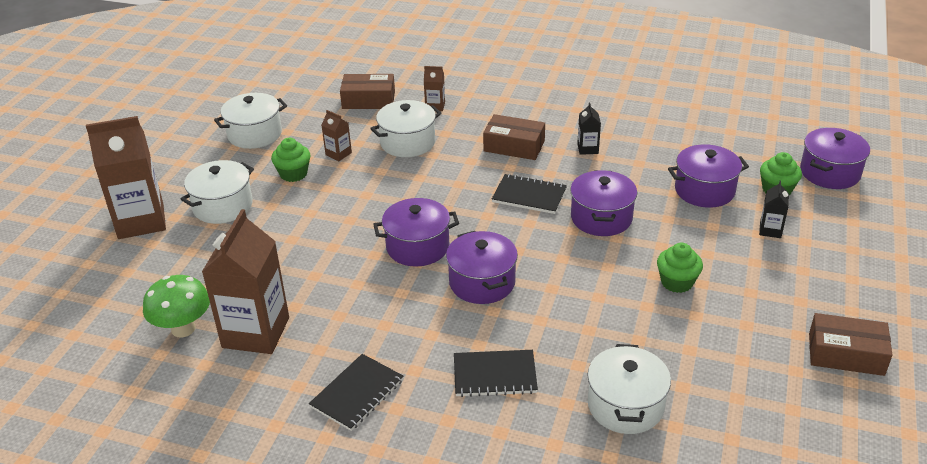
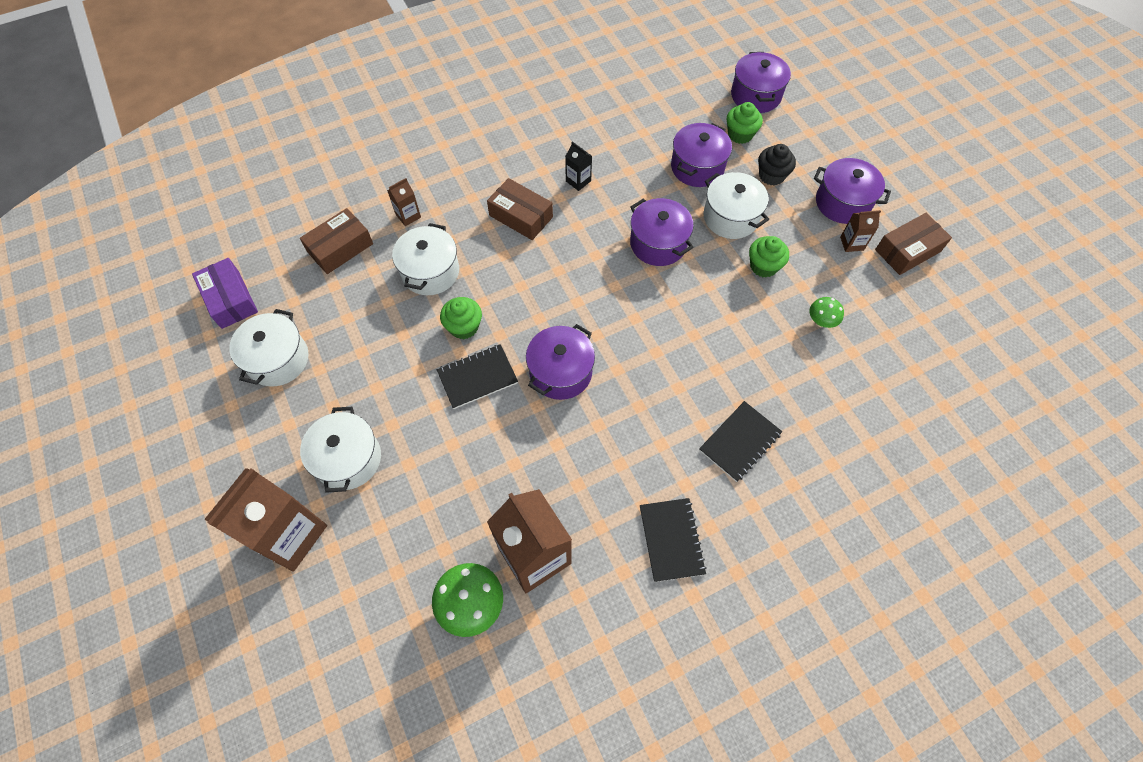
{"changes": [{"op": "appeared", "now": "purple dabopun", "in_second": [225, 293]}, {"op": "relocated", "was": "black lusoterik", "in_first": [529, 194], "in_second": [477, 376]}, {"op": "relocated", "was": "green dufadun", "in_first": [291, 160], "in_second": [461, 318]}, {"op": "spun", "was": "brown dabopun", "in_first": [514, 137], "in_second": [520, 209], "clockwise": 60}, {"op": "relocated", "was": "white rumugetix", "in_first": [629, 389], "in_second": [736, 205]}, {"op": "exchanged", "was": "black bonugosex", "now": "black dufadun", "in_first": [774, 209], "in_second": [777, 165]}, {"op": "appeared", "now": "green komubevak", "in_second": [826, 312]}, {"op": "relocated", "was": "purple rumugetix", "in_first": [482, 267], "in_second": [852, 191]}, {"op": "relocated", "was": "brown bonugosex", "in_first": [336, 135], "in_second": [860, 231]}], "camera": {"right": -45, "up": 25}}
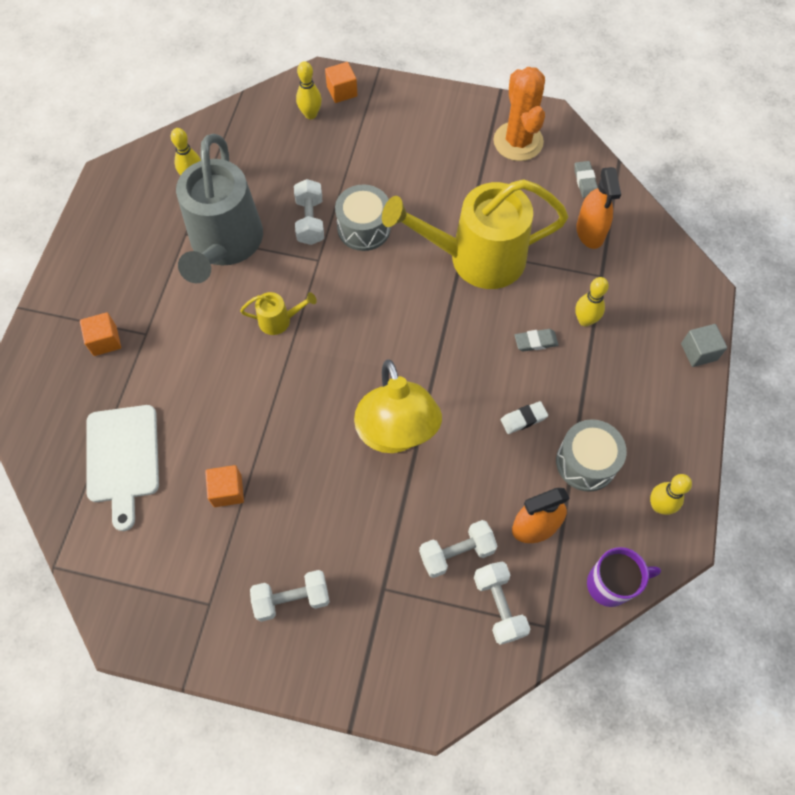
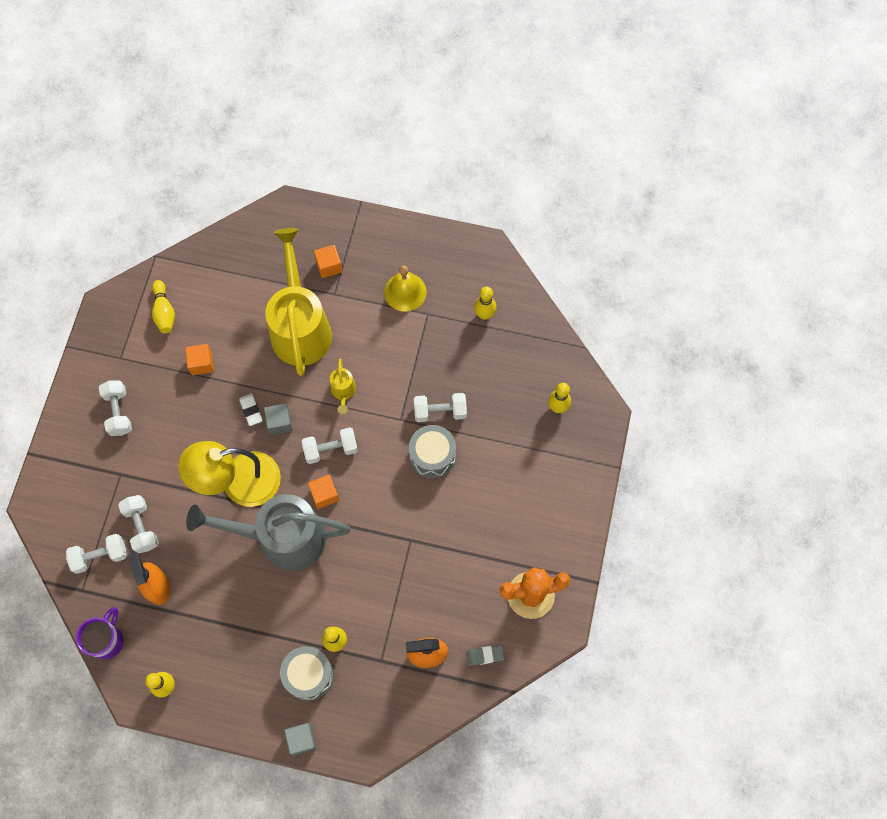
{"changes": [{"op": "spun", "was": "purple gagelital", "in_first": [624, 577], "in_second": [100, 633], "clockwise": -150}, {"op": "appeared", "now": "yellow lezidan", "in_second": [163, 306]}, {"op": "relocated", "was": "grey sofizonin", "in_first": [219, 208], "in_second": [268, 532]}, {"op": "relocated", "was": "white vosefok", "in_first": [524, 417], "in_second": [250, 409]}, {"op": "appeared", "now": "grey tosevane", "in_second": [278, 419]}, {"op": "relocated", "was": "yellow sofizonin", "in_first": [475, 234], "in_second": [298, 302]}, {"op": "relocated", "was": "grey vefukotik", "in_first": [591, 455], "in_second": [306, 673]}, {"op": "appeared", "now": "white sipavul", "in_second": [330, 446]}, {"op": "relocated", "was": "orange tosevane", "in_first": [341, 82], "in_second": [323, 492]}, {"op": "appeared", "now": "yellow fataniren", "in_second": [405, 289]}, {"op": "missing", "was": "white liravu", "in_first": [122, 468]}, {"op": "missing", "was": "grey vosefok", "in_first": [536, 340]}], "camera": {"right": 90, "up": 5}}
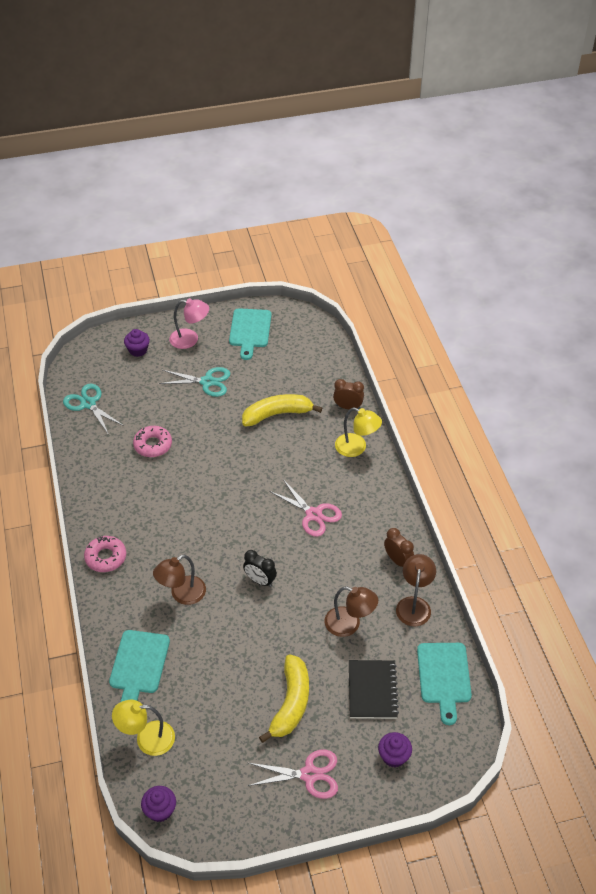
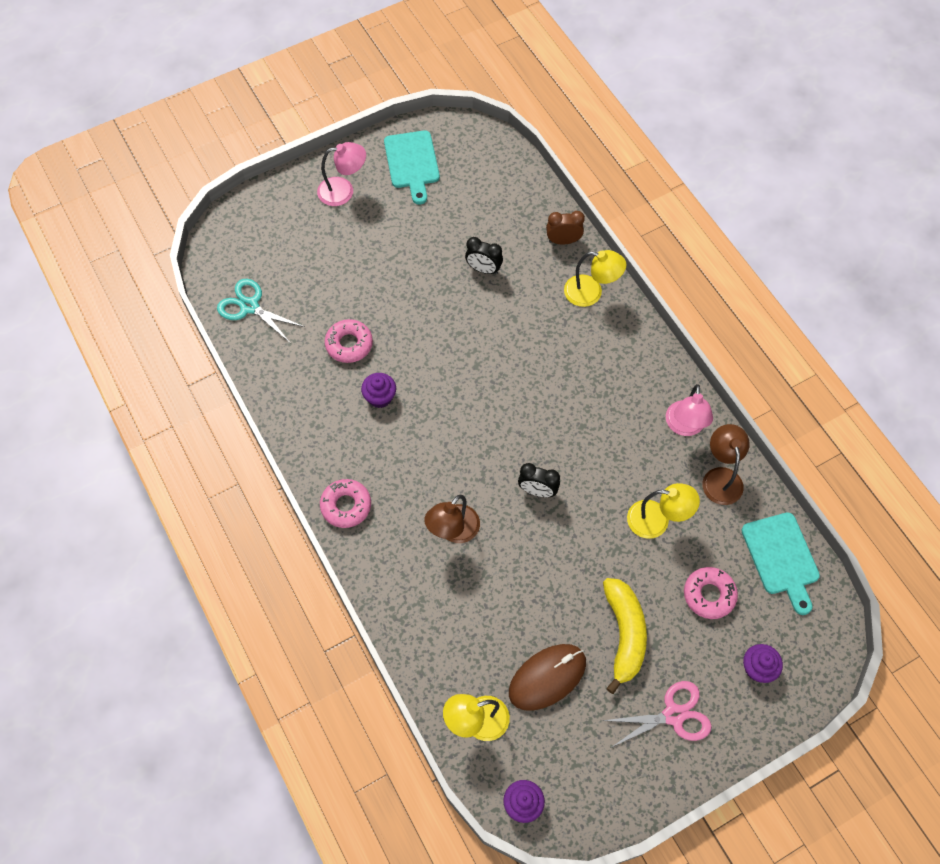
{"changes": [{"op": "relocated", "was": "purple dufadun", "in_first": [137, 343], "in_second": [378, 390]}, {"op": "exchanged", "was": "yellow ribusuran", "now": "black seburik", "in_first": [282, 410], "in_second": [484, 256]}, {"op": "appeared", "now": "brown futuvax", "in_second": [547, 677]}, {"op": "colour", "was": "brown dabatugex", "now": "yellow dabatugex", "in_first": [351, 611], "in_second": [663, 511]}, {"op": "exchanged", "was": "brown seburik", "now": "pink dabatugex", "in_first": [399, 547], "in_second": [689, 410]}, {"op": "exchanged", "was": "black lusoterik", "now": "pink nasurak", "in_first": [374, 689], "in_second": [711, 593]}, {"op": "missing", "was": "turquoise liravu", "in_first": [139, 666]}, {"op": "missing", "was": "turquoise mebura", "in_first": [194, 382]}, {"op": "missing", "was": "pink mebura", "in_first": [305, 509]}], "camera": {"right": -15, "up": 15}}
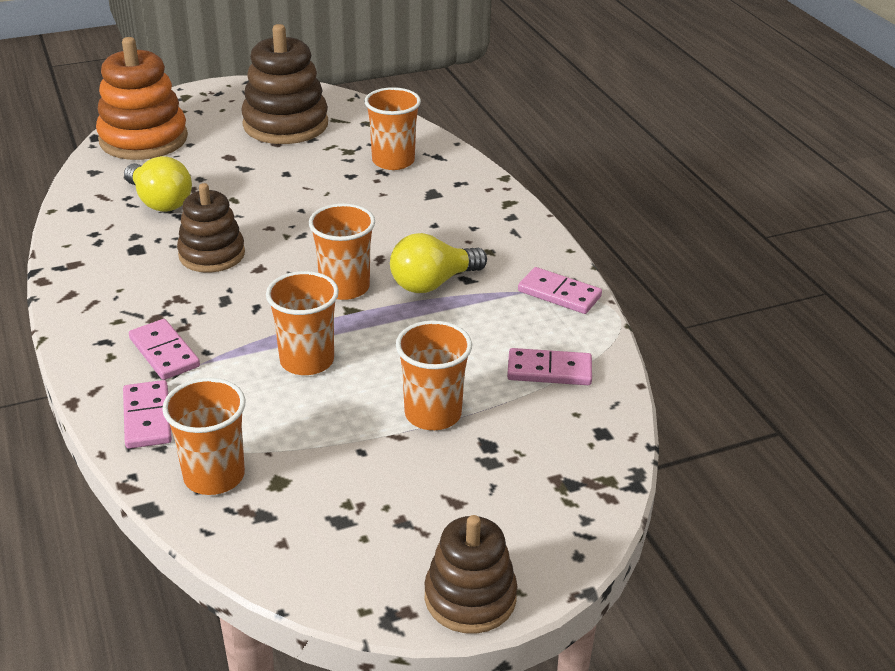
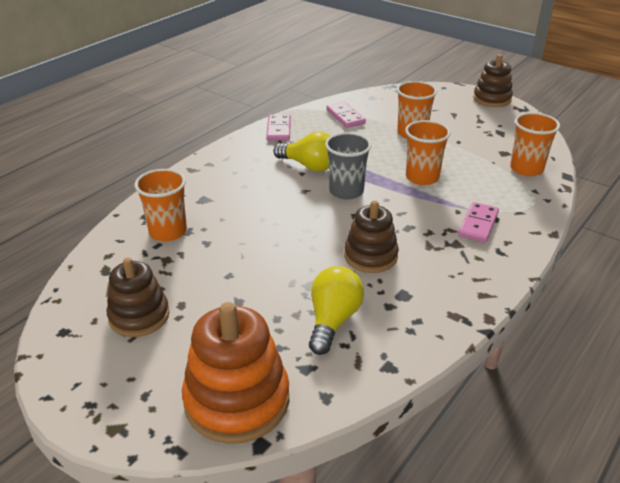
{"changes": [{"op": "size", "was": "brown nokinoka", "in_first": [284, 84], "in_second": [138, 297], "ratio": 0.65}, {"op": "colour", "was": "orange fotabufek", "now": "grey fotabufek", "in_first": [342, 251], "in_second": [348, 165]}, {"op": "missing", "was": "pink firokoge", "in_first": [147, 414]}], "camera": {"right": -120, "up": 0}}
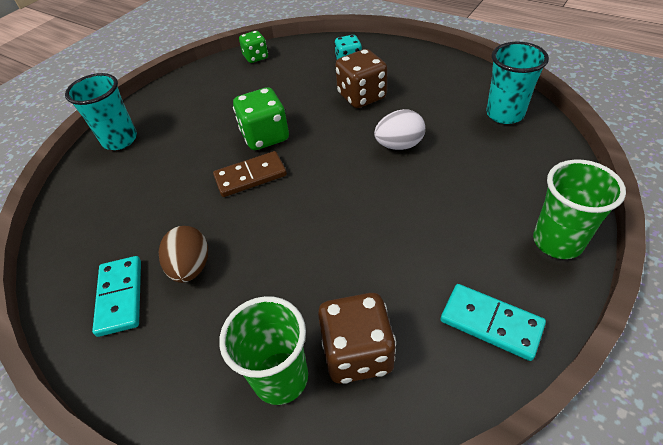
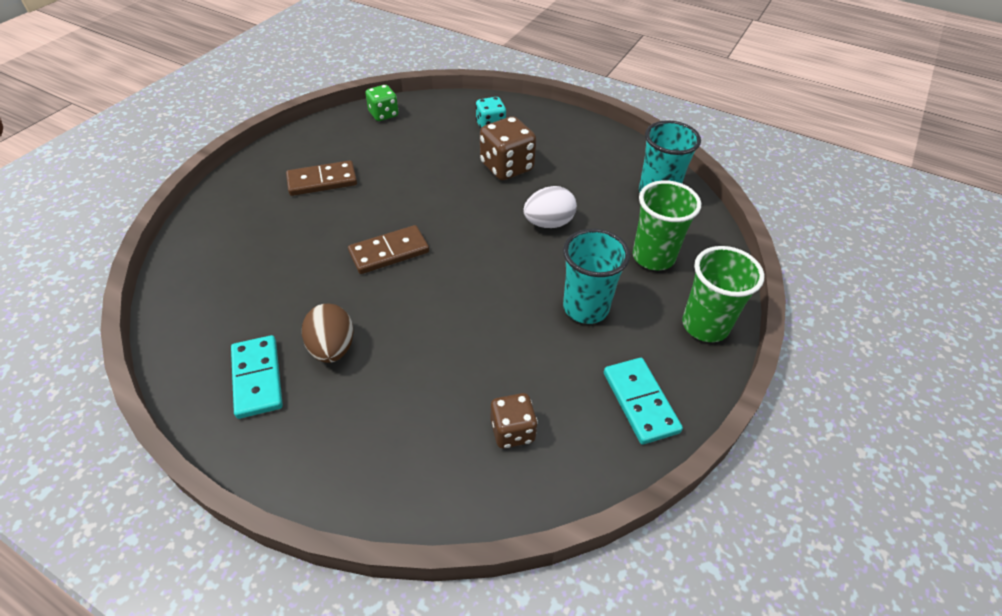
{"changes": [{"op": "appeared", "now": "brown firokoge", "in_second": [321, 178]}, {"op": "size", "was": "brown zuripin", "in_first": [357, 338], "in_second": [514, 421], "ratio": 0.63}, {"op": "relocated", "was": "turquoise fotabufek", "in_first": [101, 111], "in_second": [596, 276]}, {"op": "spun", "was": "turquoise firokoge", "in_first": [493, 322], "in_second": [643, 401], "clockwise": 45}, {"op": "relocated", "was": "green fotabufek", "in_first": [263, 350], "in_second": [667, 225]}, {"op": "missing", "was": "green zuripin", "in_first": [261, 118]}], "camera": {"right": -10, "up": 0}}
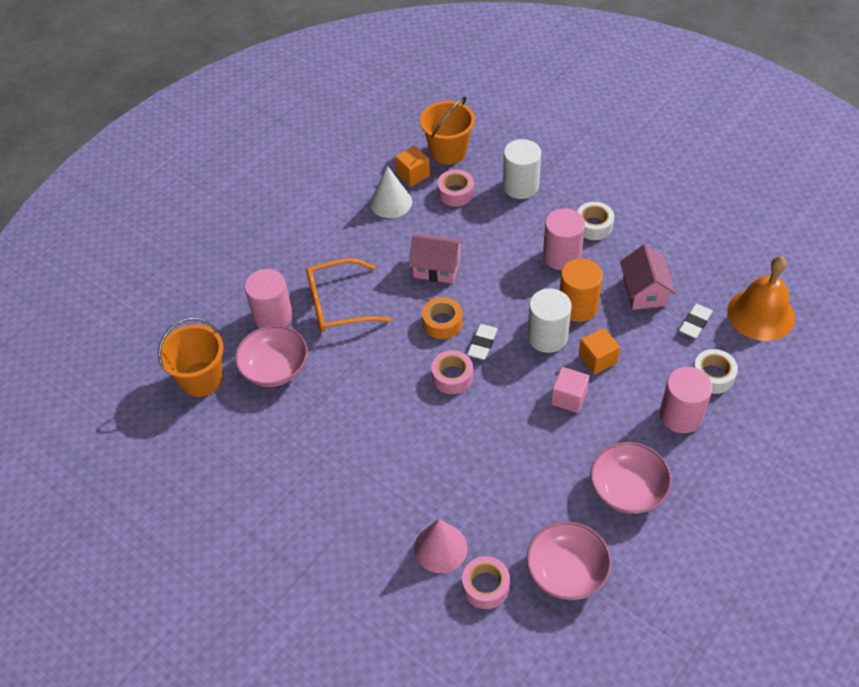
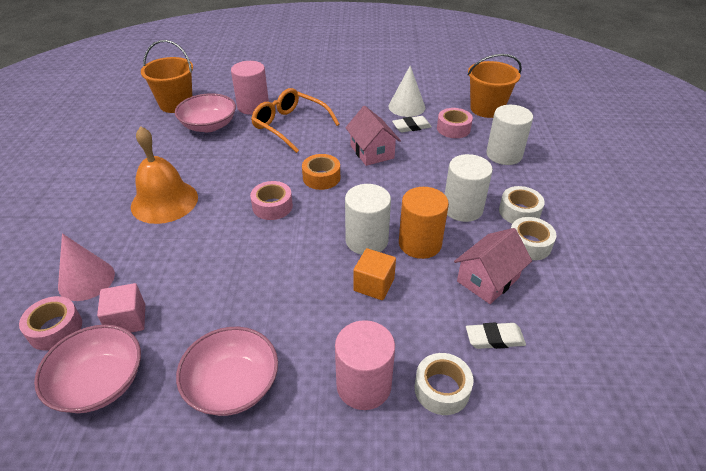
{"changes": [{"op": "relocated", "was": "pink tosevane", "in_first": [570, 390], "in_second": [121, 308]}, {"op": "relocated", "was": "orange fataniren", "in_first": [761, 298], "in_second": [164, 175]}, {"op": "relocated", "was": "white vosefok", "in_first": [482, 342], "in_second": [412, 124]}, {"op": "colour", "was": "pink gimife", "now": "white gimife", "in_first": [564, 239], "in_second": [469, 188]}, {"op": "appeared", "now": "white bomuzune", "in_second": [533, 238]}, {"op": "missing", "was": "orange tosevane", "in_first": [412, 166]}], "camera": {"right": 50, "up": -10}}
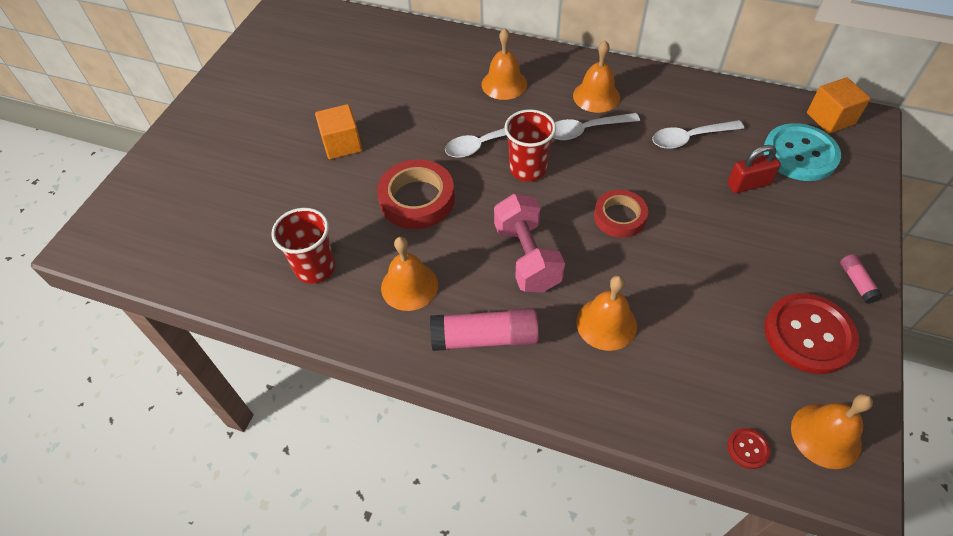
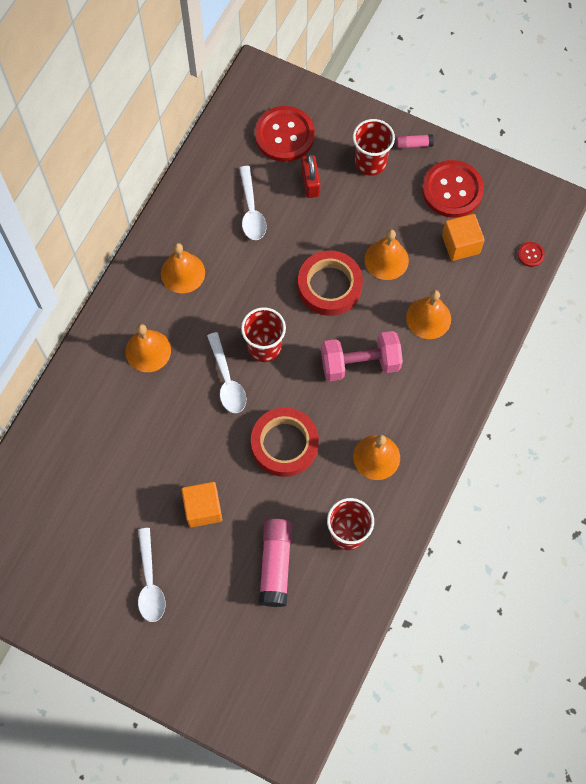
{"changes": [{"op": "relocated", "was": "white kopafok", "in_first": [596, 126], "in_second": [151, 575]}, {"op": "colour", "was": "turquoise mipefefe", "now": "red mipefefe", "in_first": [802, 152], "in_second": [285, 134]}, {"op": "relocated", "was": "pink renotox", "in_first": [484, 329], "in_second": [275, 563]}, {"op": "size", "was": "red bomuzune", "in_first": [621, 214], "in_second": [330, 283], "ratio": 1.5}, {"op": "appeared", "now": "red fotabufek", "in_second": [374, 147]}, {"op": "relocated", "was": "orange fataniren", "in_first": [832, 431], "in_second": [387, 254]}, {"op": "relocated", "was": "orange tosevane", "in_first": [839, 105], "in_second": [463, 237]}], "camera": {"right": -85, "up": 15}}
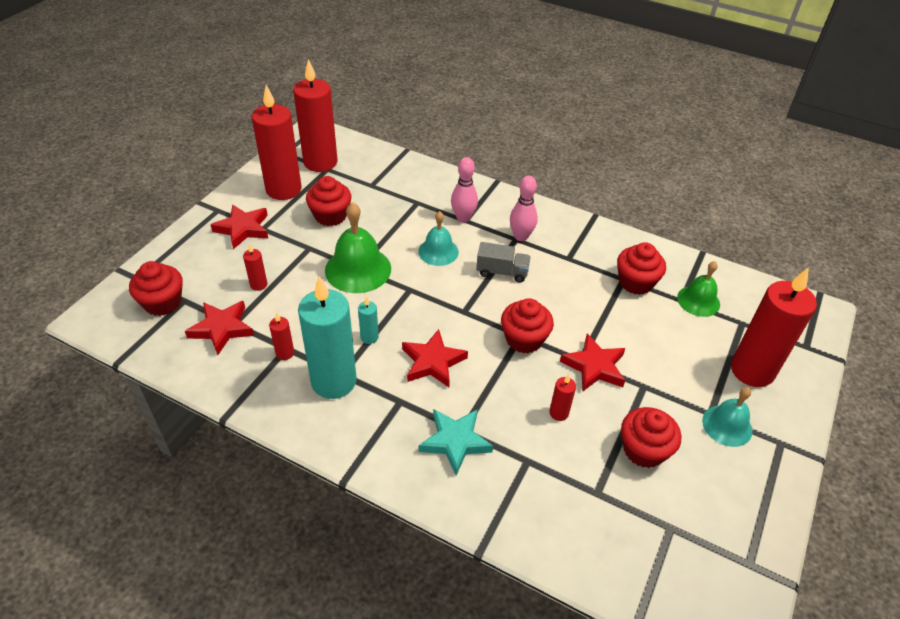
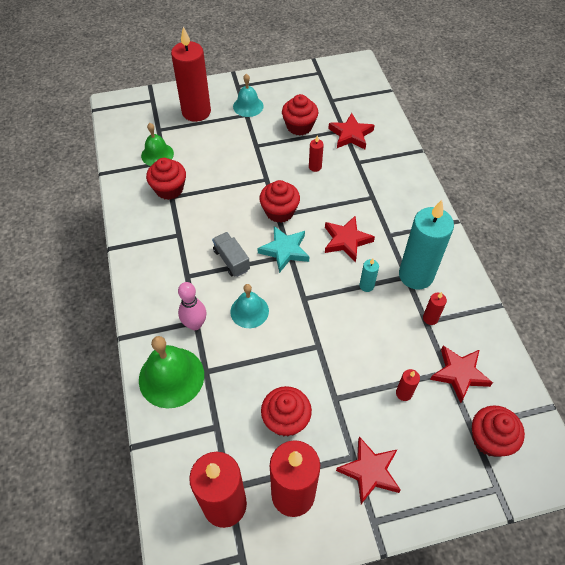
{"changes": [{"op": "relocated", "was": "green fataniren", "in_first": [358, 247], "in_second": [171, 372]}, {"op": "relocated", "was": "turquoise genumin", "in_first": [456, 442], "in_second": [283, 249]}, {"op": "relocated", "was": "red genumin", "in_first": [592, 363], "in_second": [351, 131]}, {"op": "missing", "was": "pink lezidan", "in_first": [524, 208]}], "camera": {"right": -130, "up": 10}}
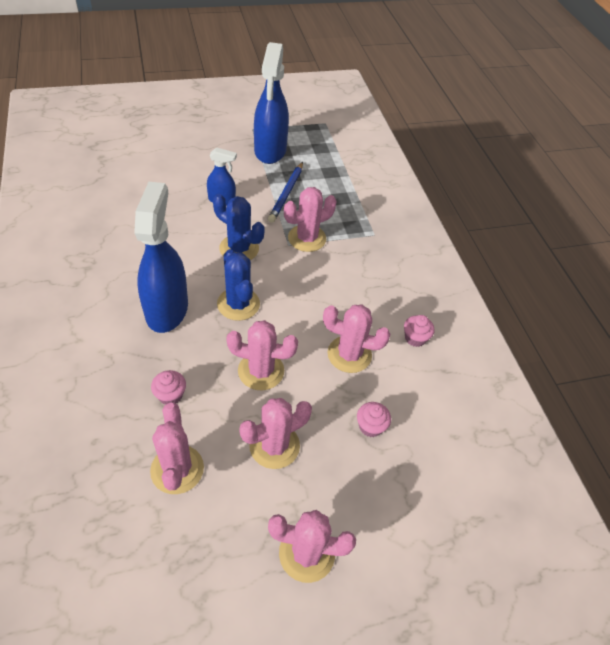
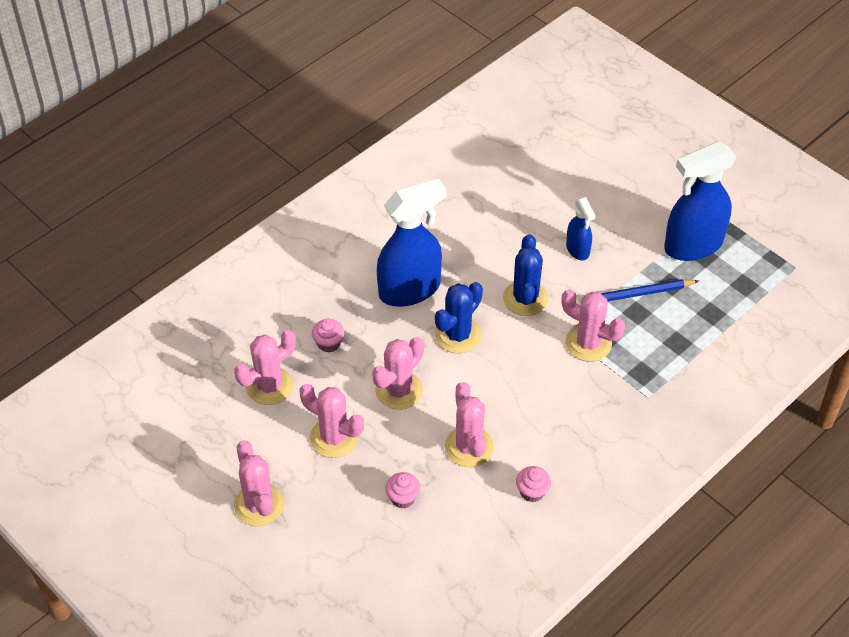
{"changes": [{"op": "spun", "was": "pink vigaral", "in_first": [262, 355], "in_second": [398, 373], "clockwise": 60}], "camera": {"right": 65, "up": 0}}
